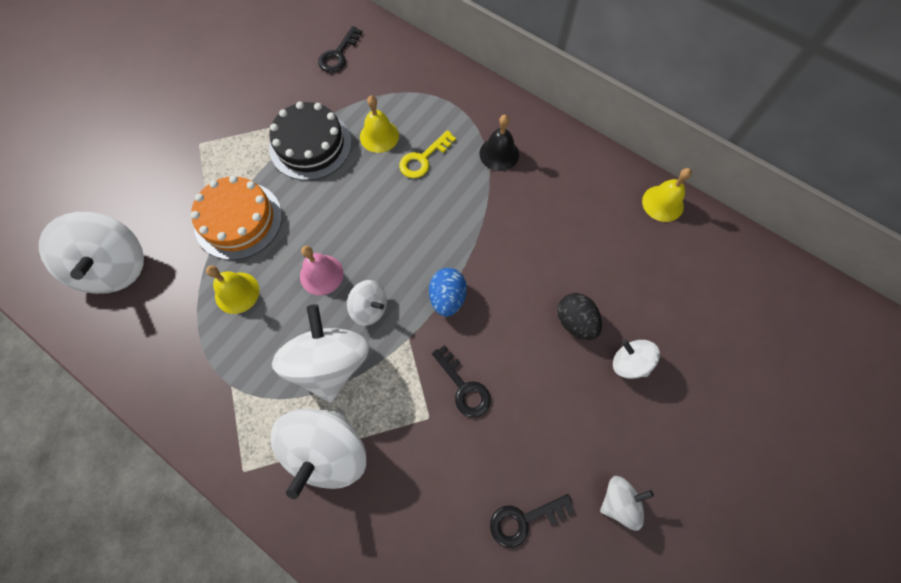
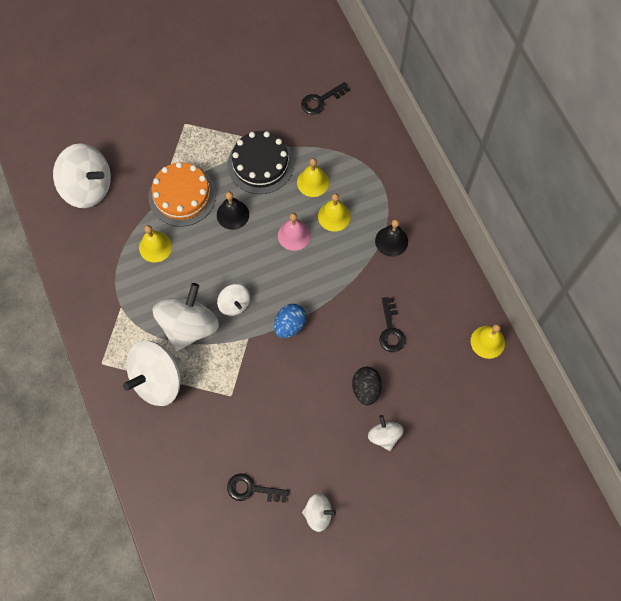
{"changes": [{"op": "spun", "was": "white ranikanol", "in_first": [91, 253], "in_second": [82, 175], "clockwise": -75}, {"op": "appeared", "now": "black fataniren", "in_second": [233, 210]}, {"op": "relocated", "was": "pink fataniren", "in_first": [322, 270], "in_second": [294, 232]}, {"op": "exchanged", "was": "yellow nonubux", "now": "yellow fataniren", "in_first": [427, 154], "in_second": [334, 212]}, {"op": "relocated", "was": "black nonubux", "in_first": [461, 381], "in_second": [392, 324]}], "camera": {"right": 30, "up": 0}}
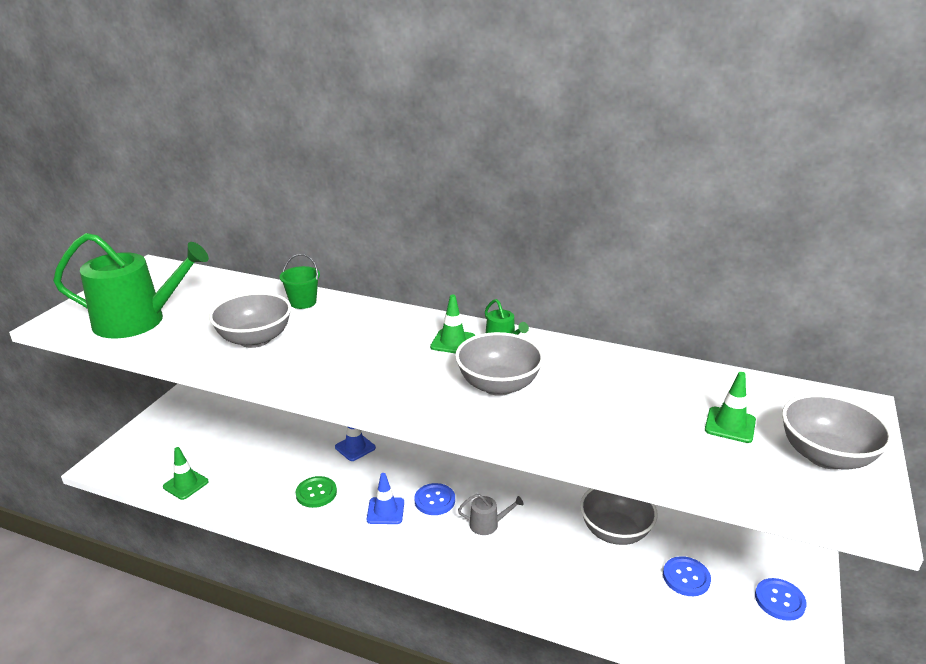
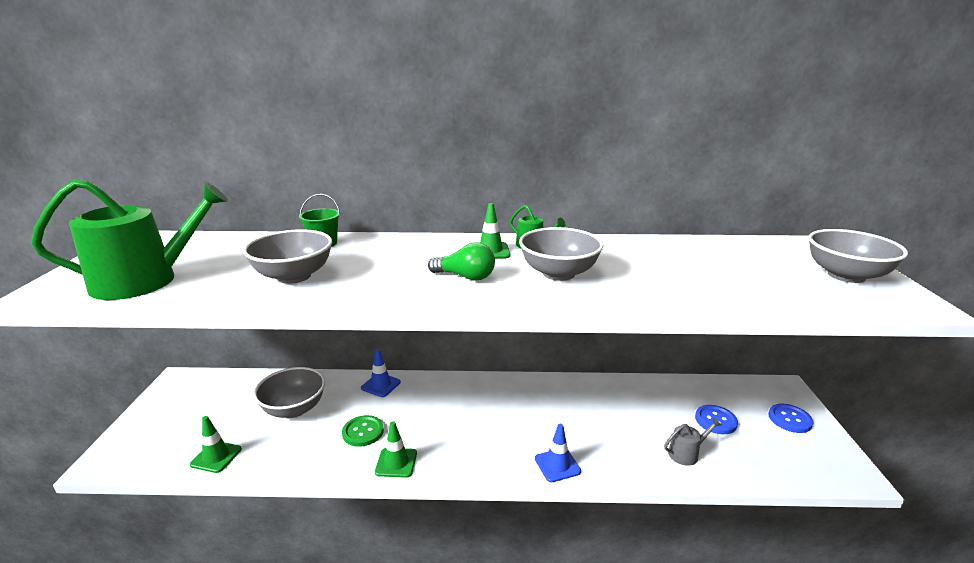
{"changes": [{"op": "relocated", "was": "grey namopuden", "in_first": [619, 516], "in_second": [289, 392]}, {"op": "relocated", "was": "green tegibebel", "in_first": [730, 407], "in_second": [396, 449]}, {"op": "appeared", "now": "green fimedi", "in_second": [461, 261]}, {"op": "relocated", "was": "blue tegibebel", "in_first": [385, 498], "in_second": [558, 453]}, {"op": "relocated", "was": "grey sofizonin", "in_first": [491, 514], "in_second": [692, 441]}, {"op": "missing", "was": "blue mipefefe", "in_first": [435, 499]}], "camera": {"right": -20, "up": -5}}
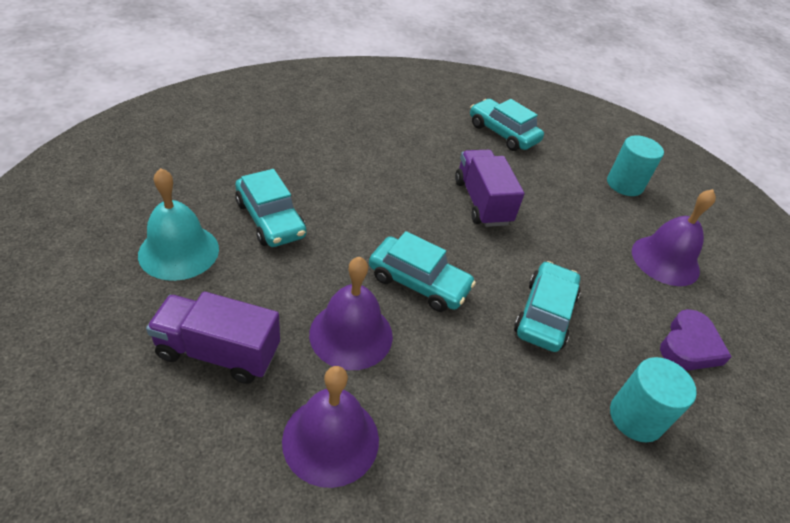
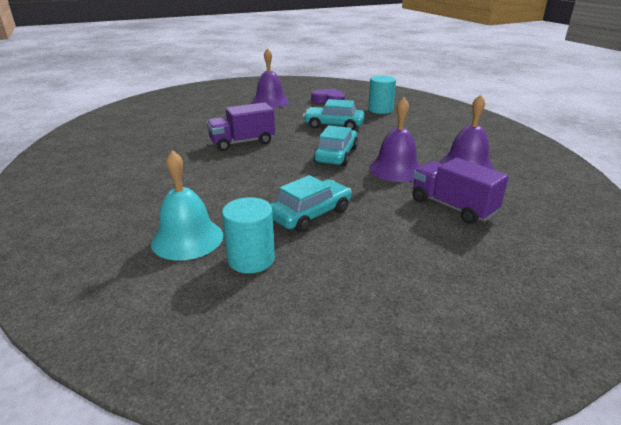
{"changes": [{"op": "relocated", "was": "turquoise fataniren", "in_first": [178, 224], "in_second": [187, 205]}, {"op": "relocated", "was": "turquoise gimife", "in_first": [635, 165], "in_second": [248, 235]}, {"op": "spun", "was": "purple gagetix", "in_first": [213, 337], "in_second": [460, 191], "clockwise": 135}, {"op": "missing", "was": "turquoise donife", "in_first": [507, 125]}], "camera": {"right": -95, "up": -15}}
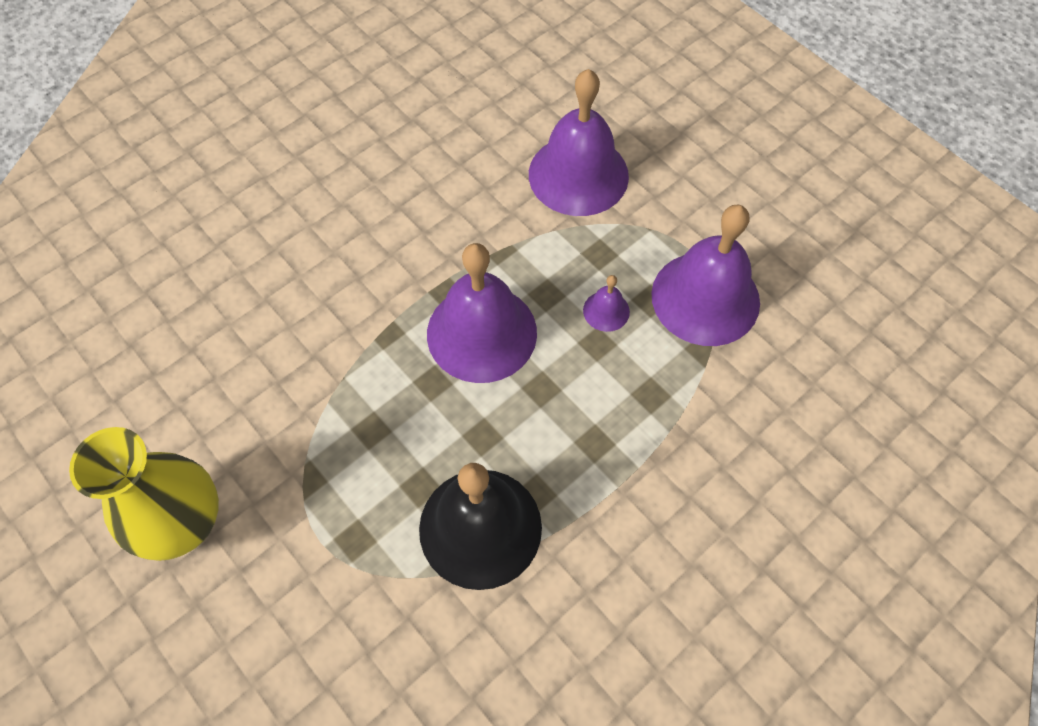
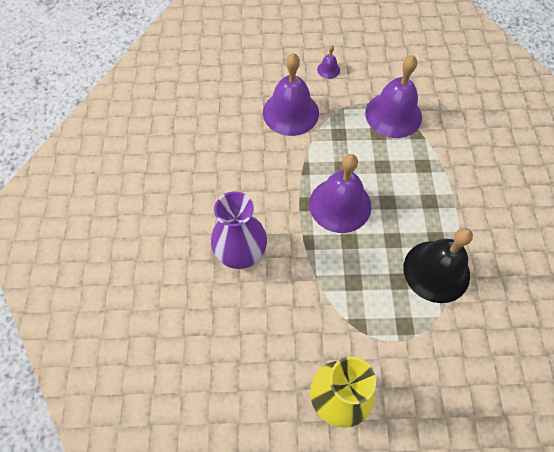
{"changes": [{"op": "appeared", "now": "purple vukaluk", "in_second": [239, 230]}, {"op": "relocated", "was": "purple fataniren", "in_first": [606, 303], "in_second": [328, 62]}], "camera": {"right": -50, "up": 0}}
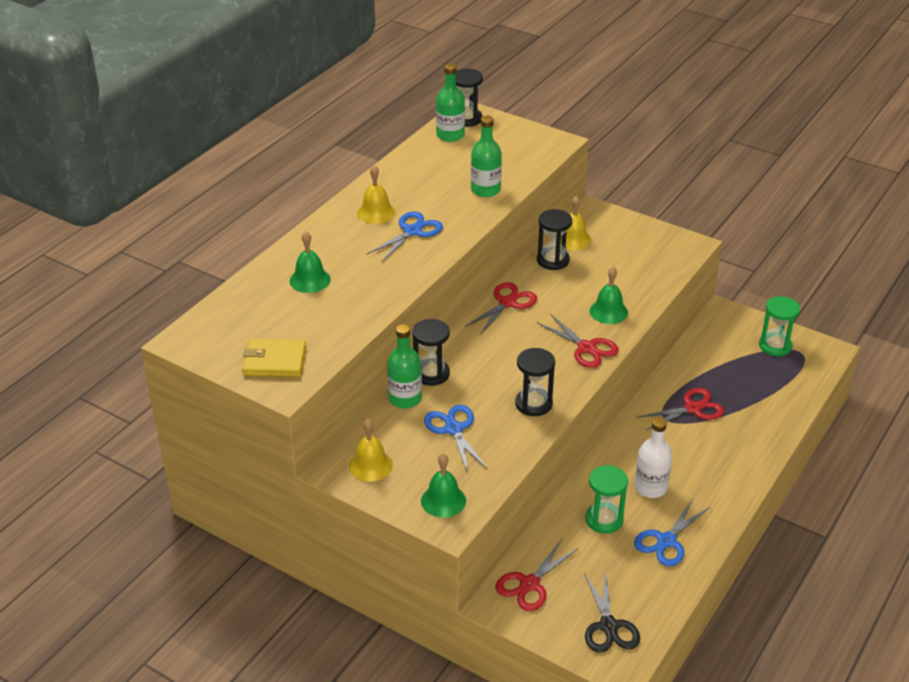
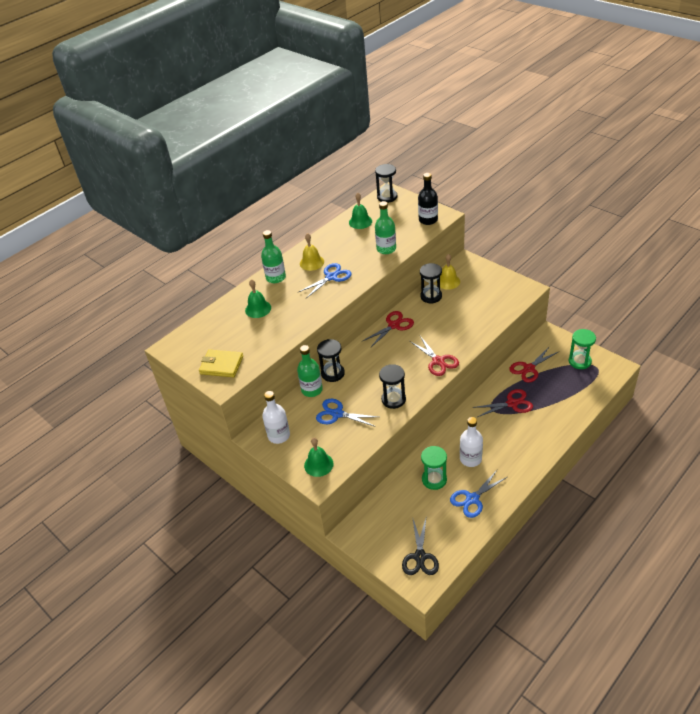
{"changes": [{"op": "relocated", "was": "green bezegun", "in_first": [450, 102], "in_second": [273, 256]}, {"op": "exchanged", "was": "yellow fataniren", "now": "white bezegun", "in_first": [371, 450], "in_second": [276, 417]}, {"op": "spun", "was": "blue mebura", "in_first": [456, 439], "in_second": [347, 413], "clockwise": -60}, {"op": "relocated", "was": "green fataniren", "in_first": [608, 295], "in_second": [360, 211]}, {"op": "appeared", "now": "black bezegun", "in_second": [428, 199]}, {"op": "relocated", "was": "red mebura", "in_first": [537, 575], "in_second": [533, 364]}], "camera": {"right": 15, "up": 5}}
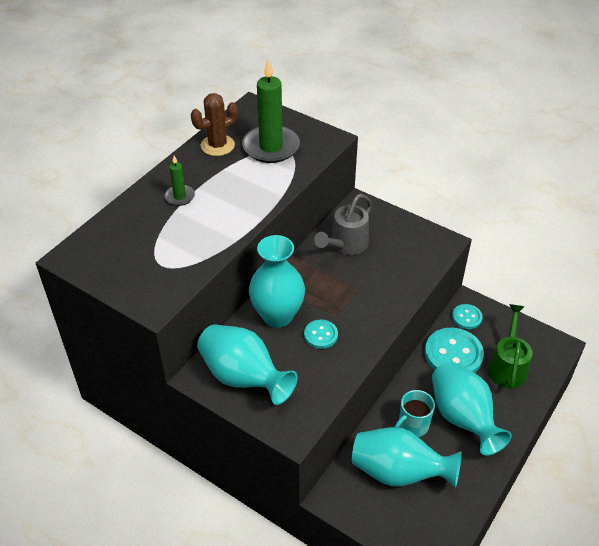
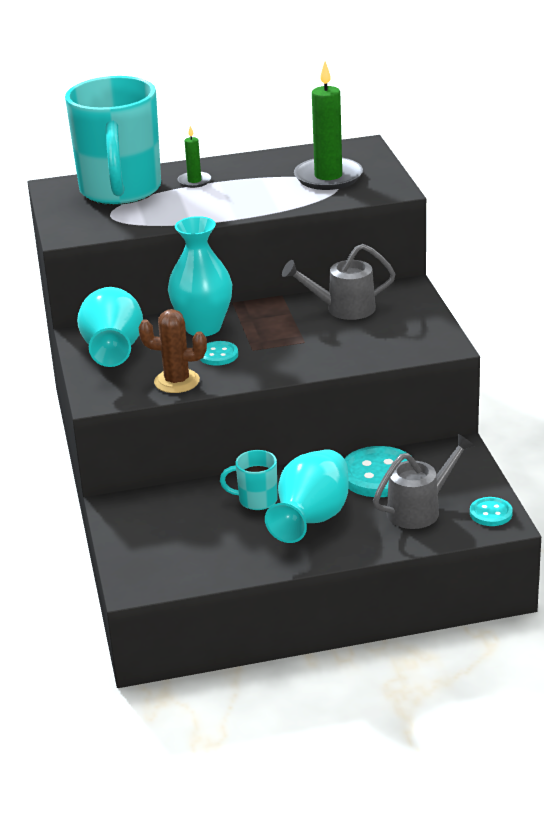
{"changes": [{"op": "appeared", "now": "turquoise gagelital", "in_second": [113, 140]}, {"op": "relocated", "was": "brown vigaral", "in_first": [214, 124], "in_second": [172, 351]}, {"op": "colour", "was": "green sofizonin", "now": "grey sofizonin", "in_first": [510, 346], "in_second": [424, 481]}, {"op": "relocated", "was": "turquoise mipefefe", "in_first": [467, 316], "in_second": [491, 511]}, {"op": "missing", "was": "turquoise vukaluk", "in_first": [407, 457]}], "camera": {"right": 45, "up": -15}}
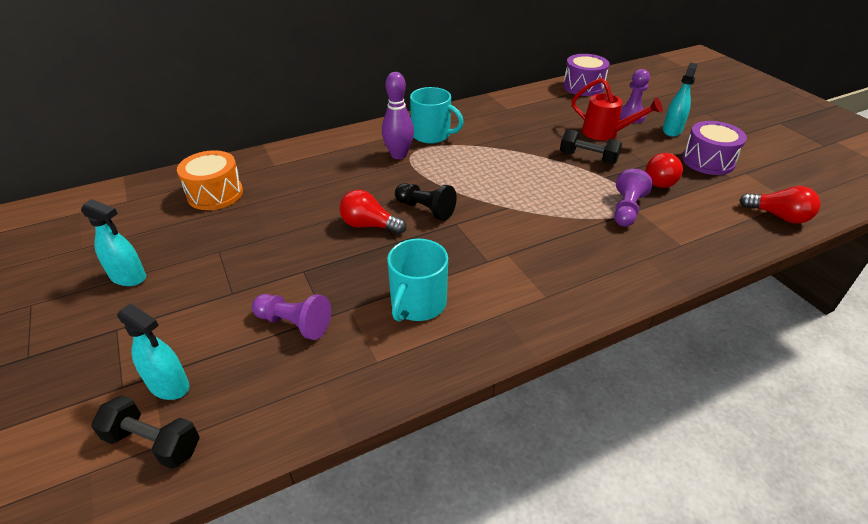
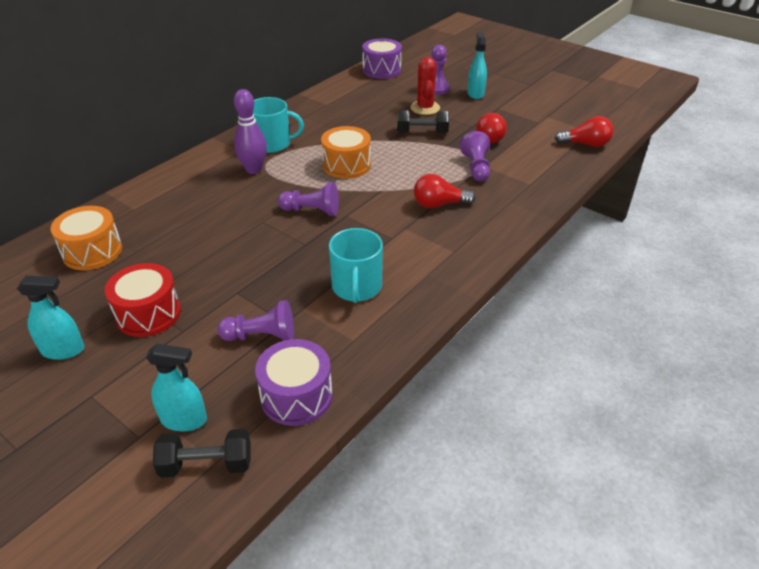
{"changes": [{"op": "appeared", "now": "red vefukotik", "in_second": [143, 300]}, {"op": "relocated", "was": "purple vefukotik", "in_first": [714, 148], "in_second": [293, 382]}, {"op": "colour", "was": "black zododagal", "now": "purple zododagal", "in_first": [426, 202], "in_second": [308, 199]}, {"op": "appeared", "now": "orange vefukotik", "in_second": [346, 152]}, {"op": "exchanged", "was": "red sofizonin", "now": "red vigaral", "in_first": [617, 109], "in_second": [425, 86]}, {"op": "relocated", "was": "red fimedi", "in_first": [372, 212], "in_second": [444, 191]}], "camera": {"right": -25, "up": 0}}
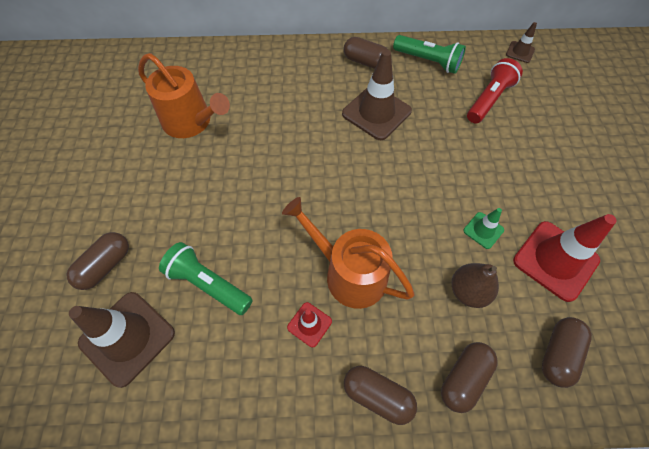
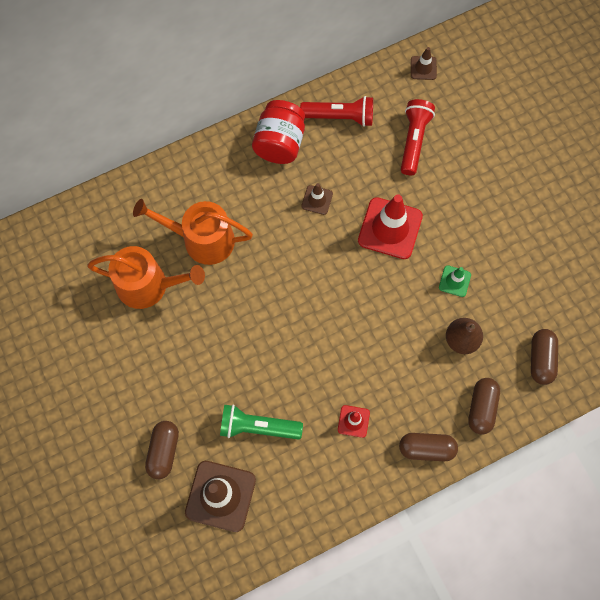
{"changes": [{"op": "relocated", "was": "orange sofizonin", "in_first": [348, 253], "in_second": [193, 232]}, {"op": "exchanged", "was": "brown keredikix", "now": "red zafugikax", "in_first": [366, 53], "in_second": [278, 132]}, {"op": "colour", "was": "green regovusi", "now": "red regovusi", "in_first": [429, 54], "in_second": [336, 111]}, {"op": "size", "was": "brown tegibebel", "in_first": [377, 95], "in_second": [317, 199], "ratio": 0.49}, {"op": "relocated", "was": "red tegibebel", "in_first": [565, 258], "in_second": [390, 227]}], "camera": {"right": -25, "up": 10}}
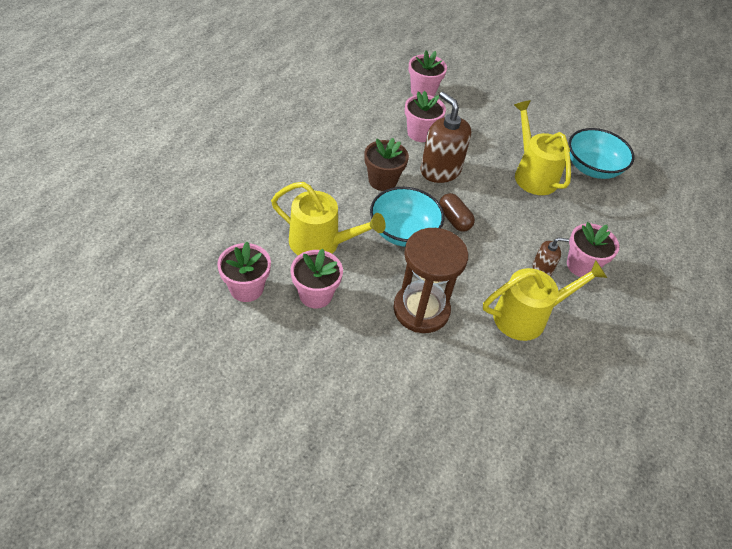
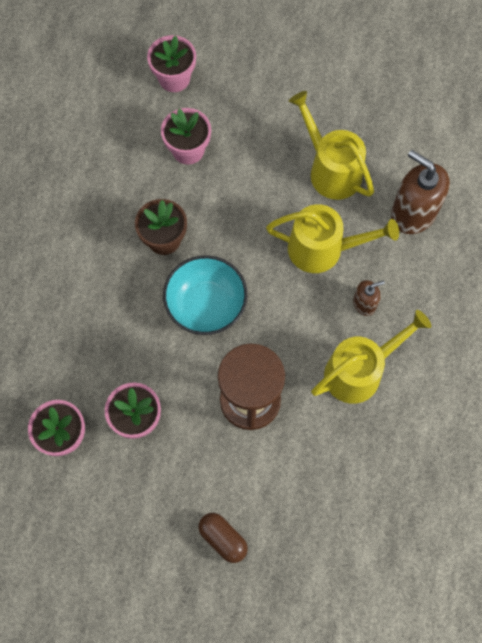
{"changes": [{"op": "relocated", "was": "brown keredikix", "in_first": [457, 212], "in_second": [223, 538]}, {"op": "relocated", "was": "yellow sofizonin", "in_first": [328, 218], "in_second": [332, 238]}, {"op": "relocated", "was": "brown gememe", "in_first": [445, 137], "in_second": [420, 192]}, {"op": "missing", "was": "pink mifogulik", "in_first": [593, 249]}, {"op": "missing", "was": "turquoise namopuden", "in_first": [602, 153]}], "camera": {"right": -10, "up": 20}}
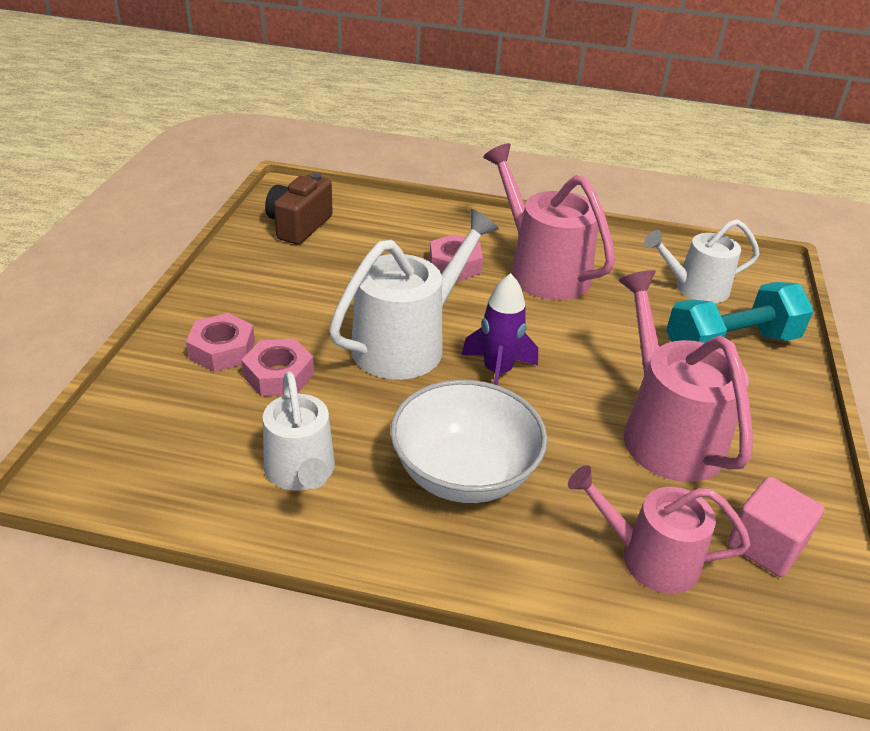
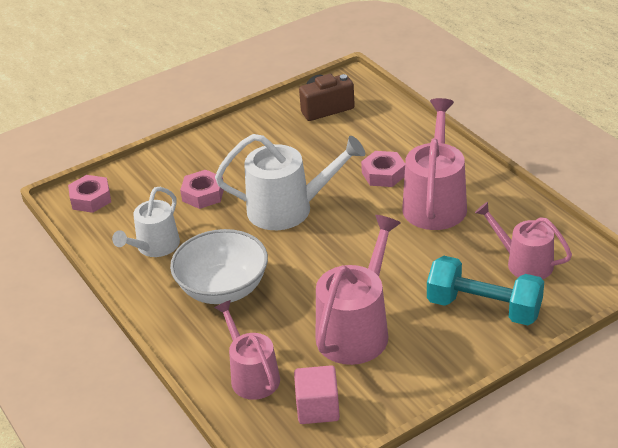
{"changes": [{"op": "relocated", "was": "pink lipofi", "in_first": [220, 342], "in_second": [89, 194]}, {"op": "colour", "was": "white sofizonin", "now": "pink sofizonin", "in_first": [701, 261], "in_second": [523, 240]}, {"op": "missing", "was": "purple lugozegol", "in_first": [500, 329]}], "camera": {"right": 50, "up": 0}}
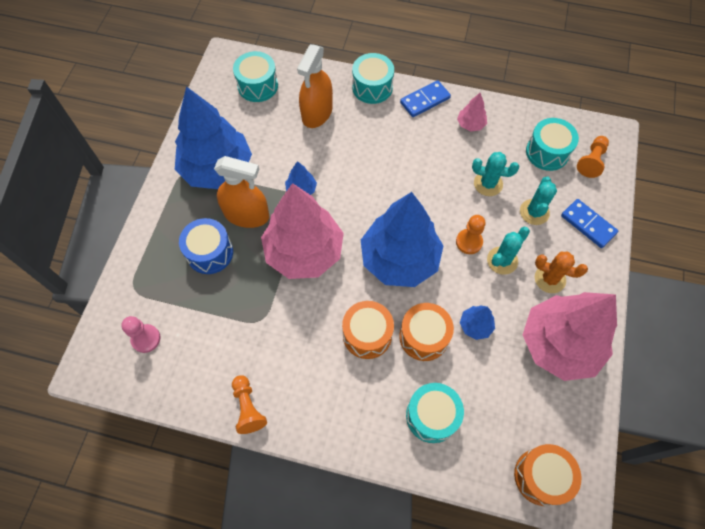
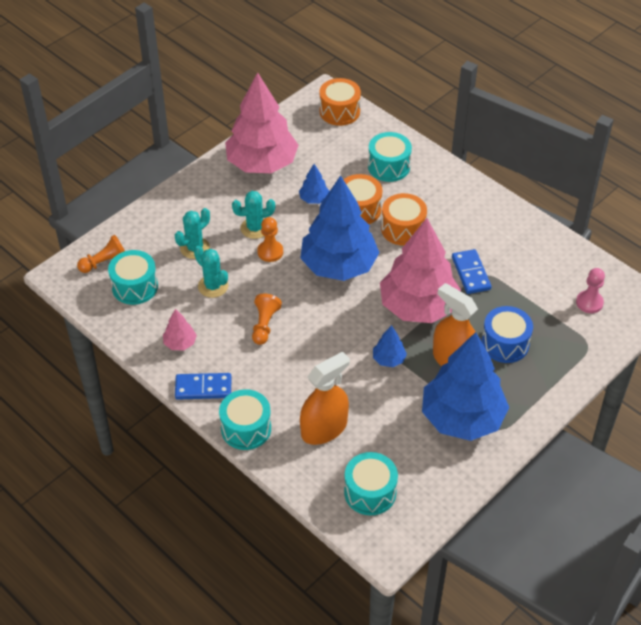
{"changes": [{"op": "relocated", "was": "orange zododagal", "in_first": [249, 404], "in_second": [267, 319]}, {"op": "relocated", "was": "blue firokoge", "in_first": [589, 223], "in_second": [471, 271]}, {"op": "missing", "was": "orange vigaral", "in_first": [561, 272]}], "camera": {"right": -150, "up": -15}}
